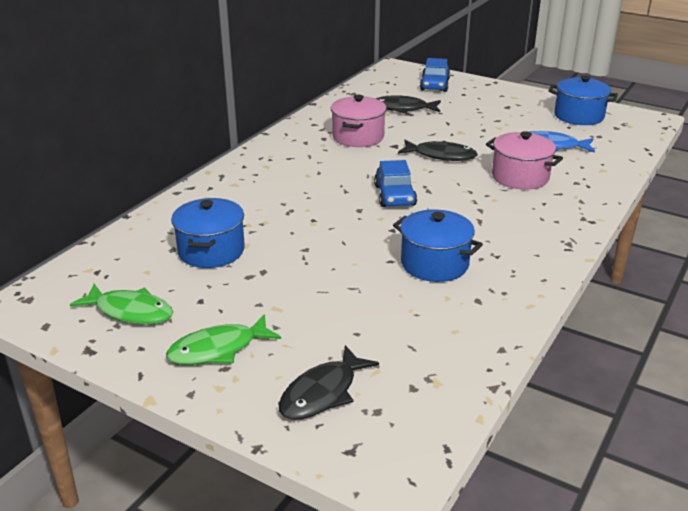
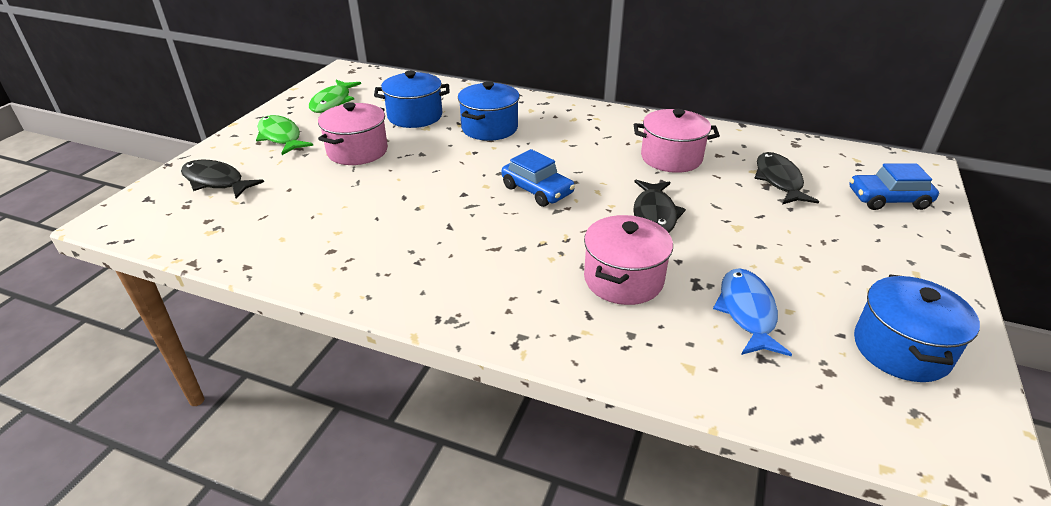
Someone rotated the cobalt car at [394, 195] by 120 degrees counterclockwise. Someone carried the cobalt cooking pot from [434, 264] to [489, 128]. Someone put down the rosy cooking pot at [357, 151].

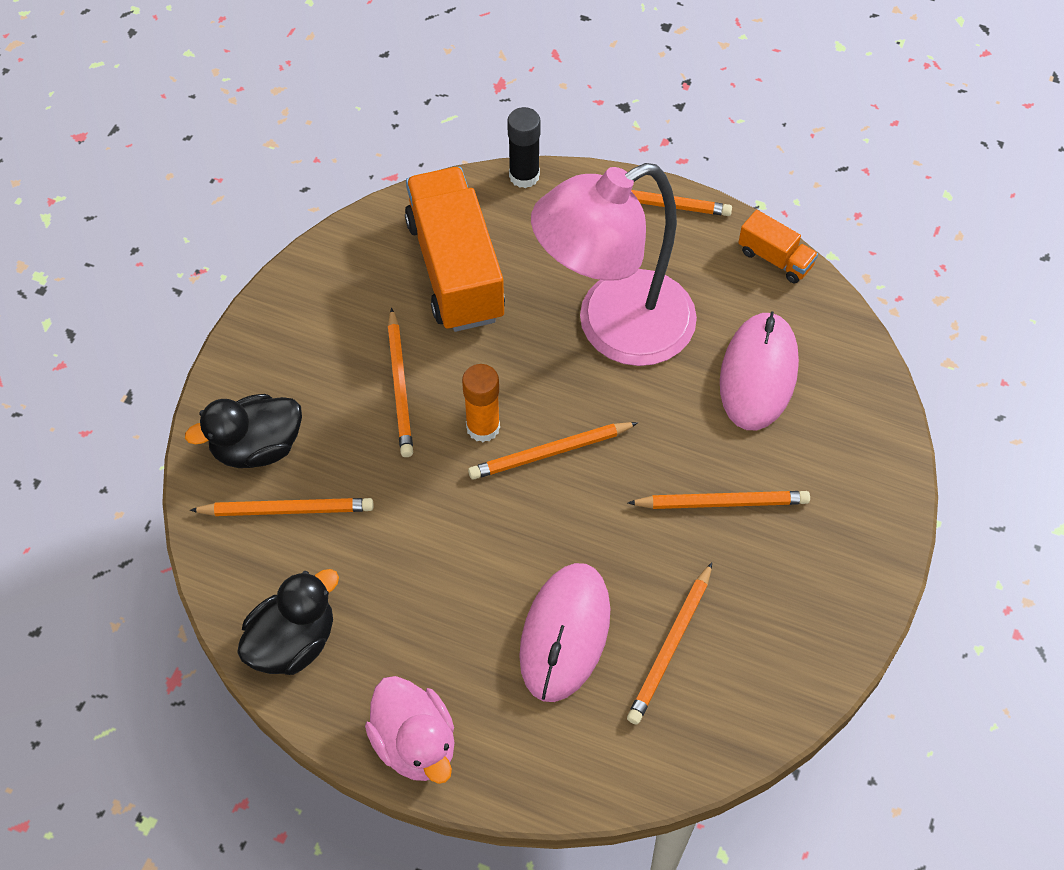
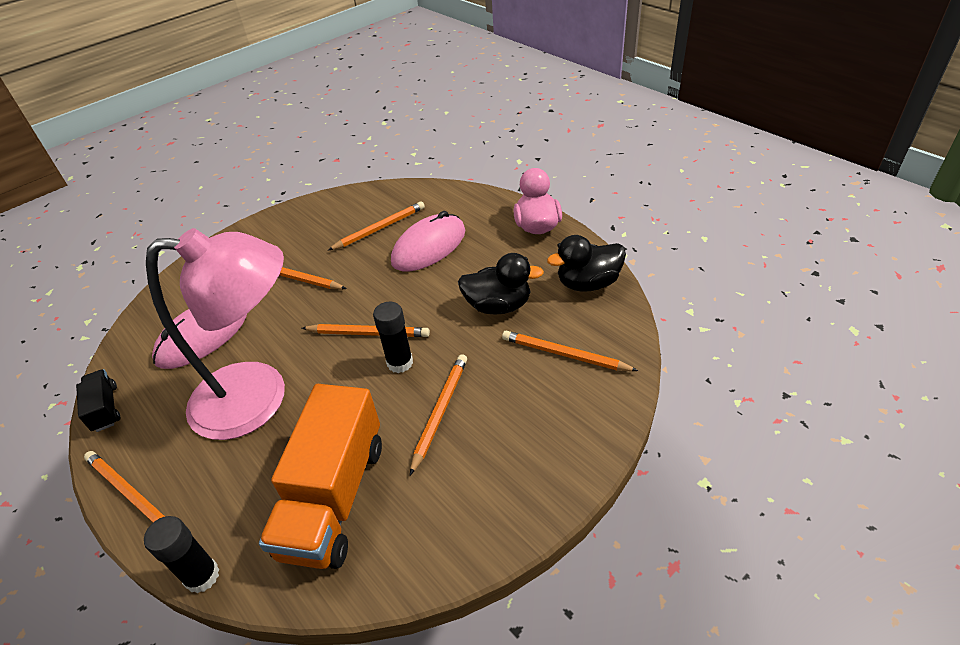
Someone carried the jet-black duck from [257, 447] to [498, 306]. Someone repainted the orange stick of glue at [483, 427], which became the jet-black stick of glue at [400, 363]. Someone repainted the orange toy truck at [775, 259], which became the jet-black toy truck at [105, 408].

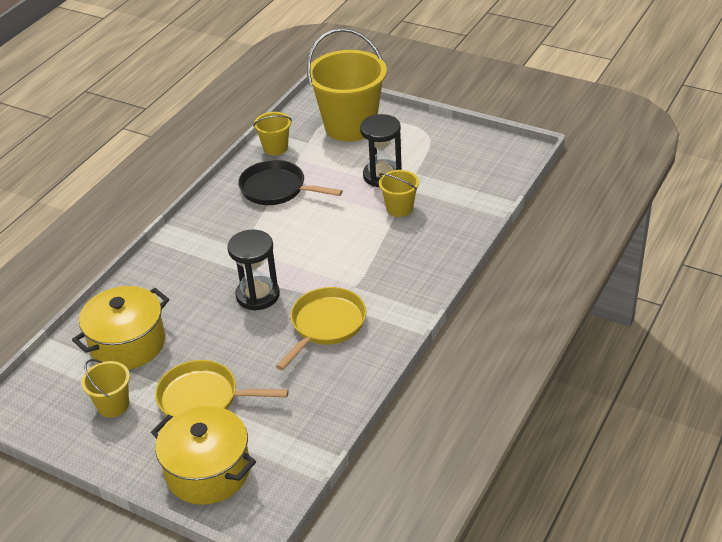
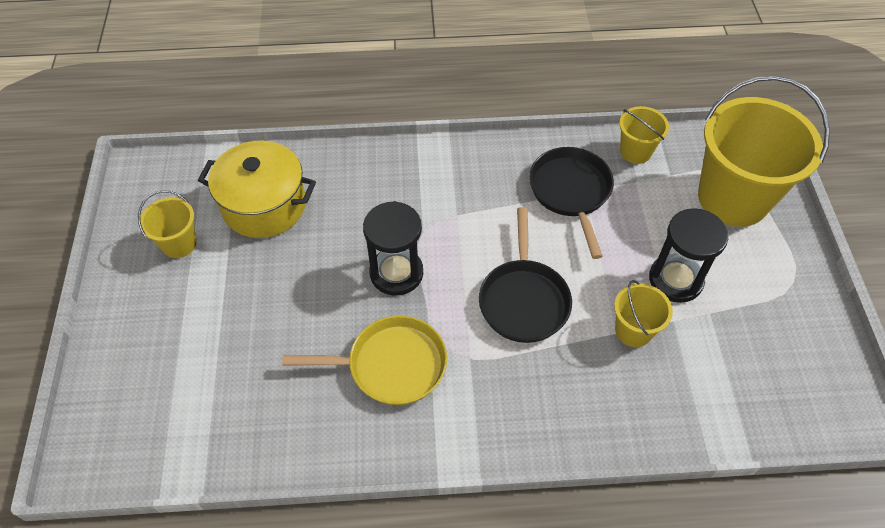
Someone took away the yellow cooking pot at [208, 471]. Someone took away the yellow frying pan at [204, 398]. Someone put down the jet-black frying pan at [523, 299].

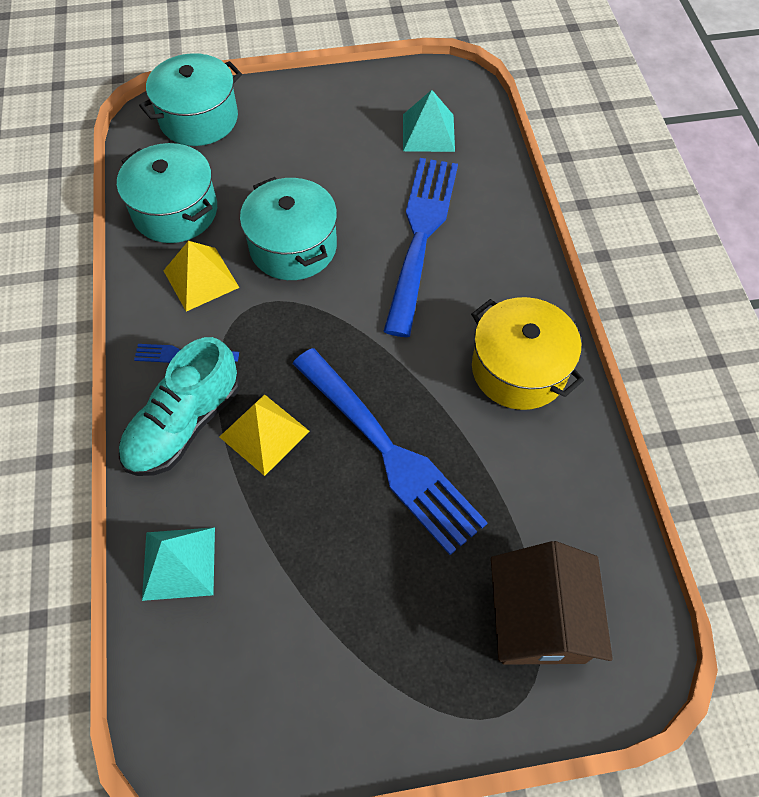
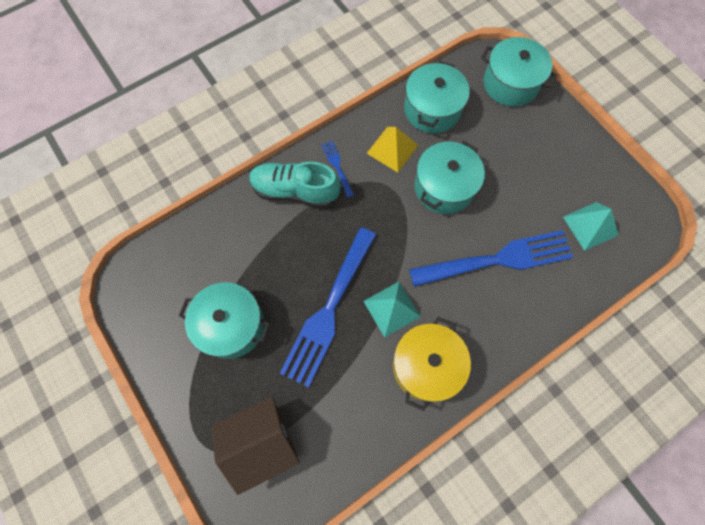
Someone carried the teal pyramid from [179, 563] to [392, 308]. Someone took away the yellow pyramid at [264, 434]. Someone put down the teal cooking pot at [231, 325].

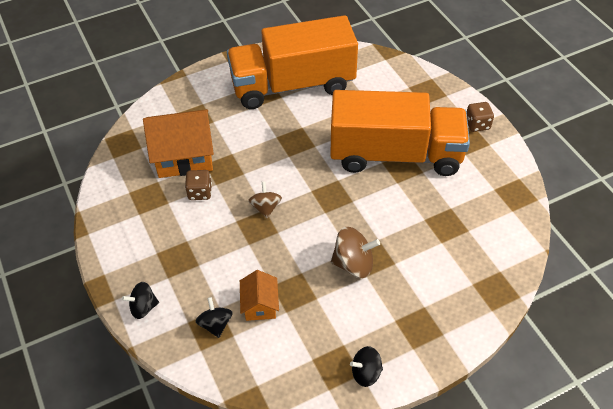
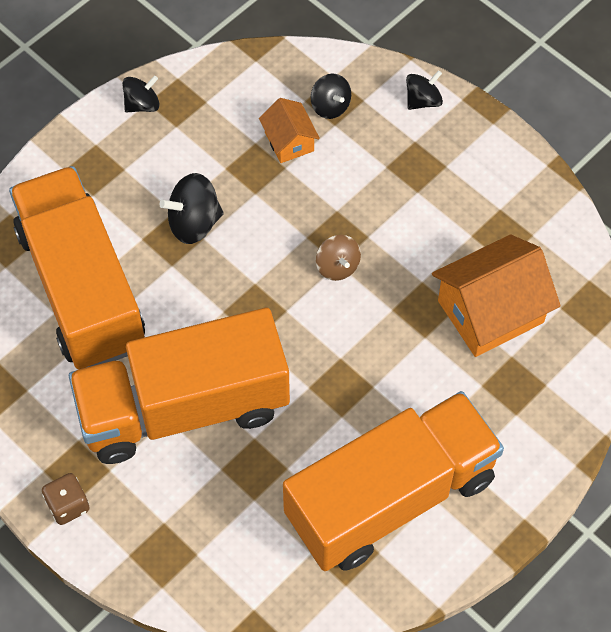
Someone took away the dark brown dice at [200, 192]. Someone repainted the dark brown toy top at [353, 264], which became the jet-black toy top at [194, 223]. Someone put down the orange toy truck at [82, 288].

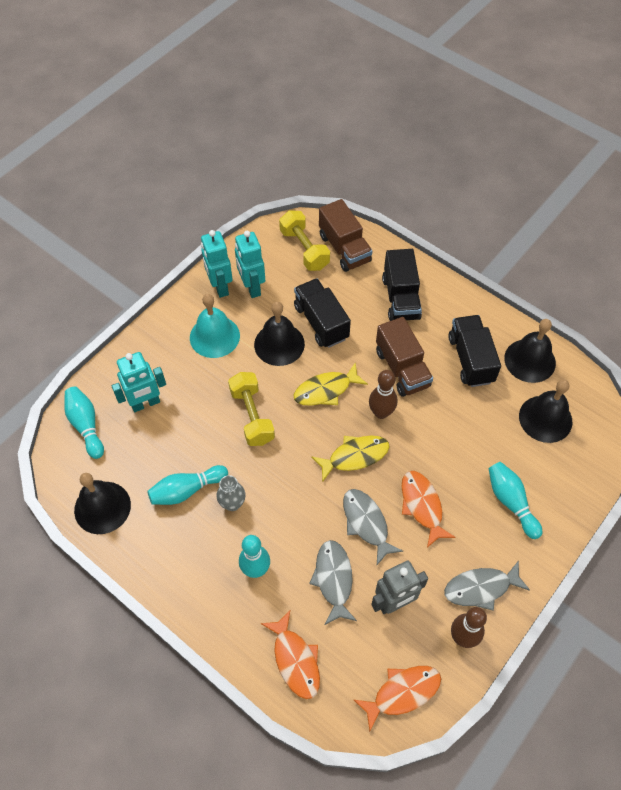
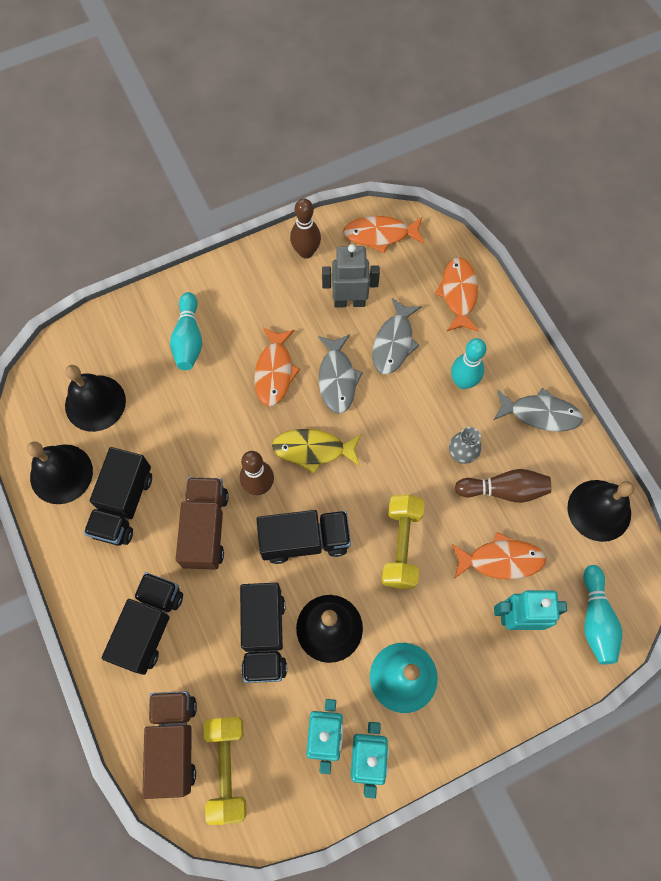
Someone repainted the teal skittle at [187, 490], which became the dark brown skittle at [504, 490]. Someone swapped the yellow fish figure at [326, 390] for the jet-black toy truck at [304, 540]. Someone carried the ash-grey fish figure from [481, 588] to [540, 414]. Someone put down the orange fish figure at [501, 560].

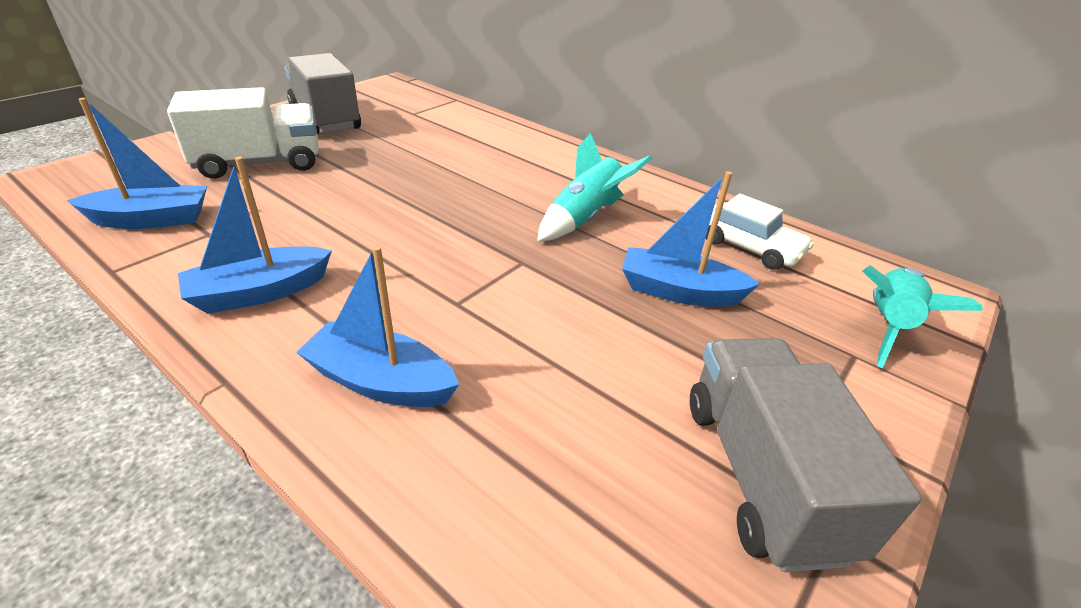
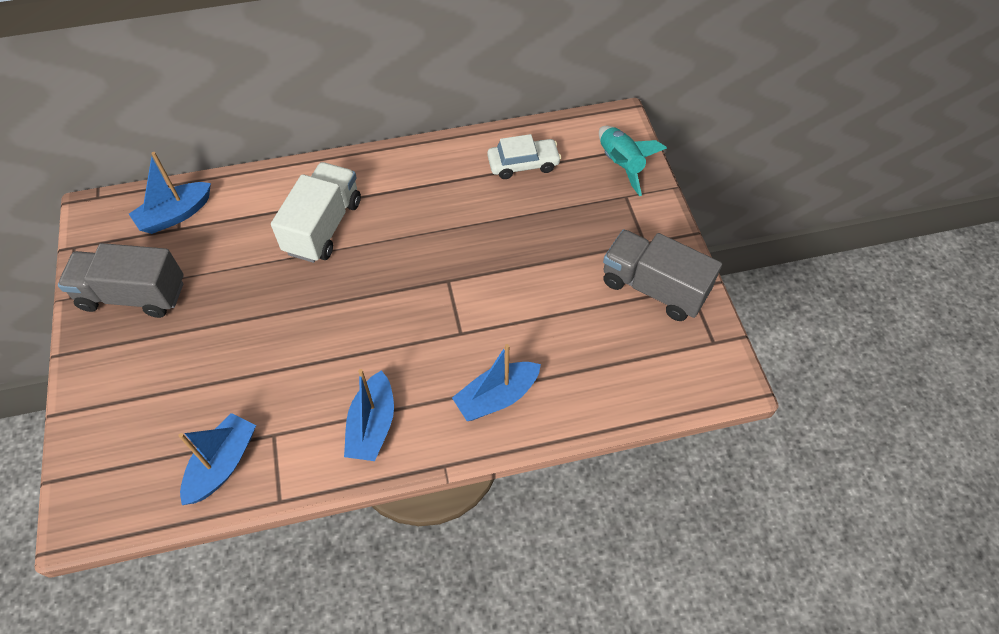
Someone carried the snow-white toy truck from [259, 163] to [323, 226]. Someone took away the teal rocket at [585, 218]. Someone carried the cobalt boat from [679, 291] to [175, 215].

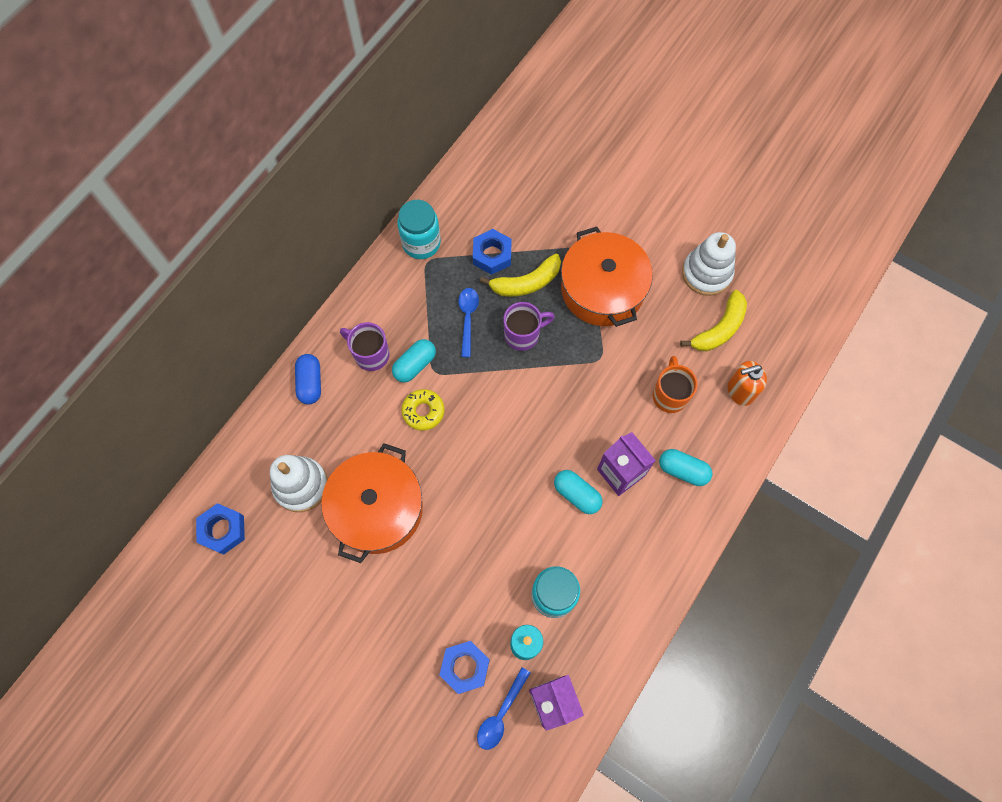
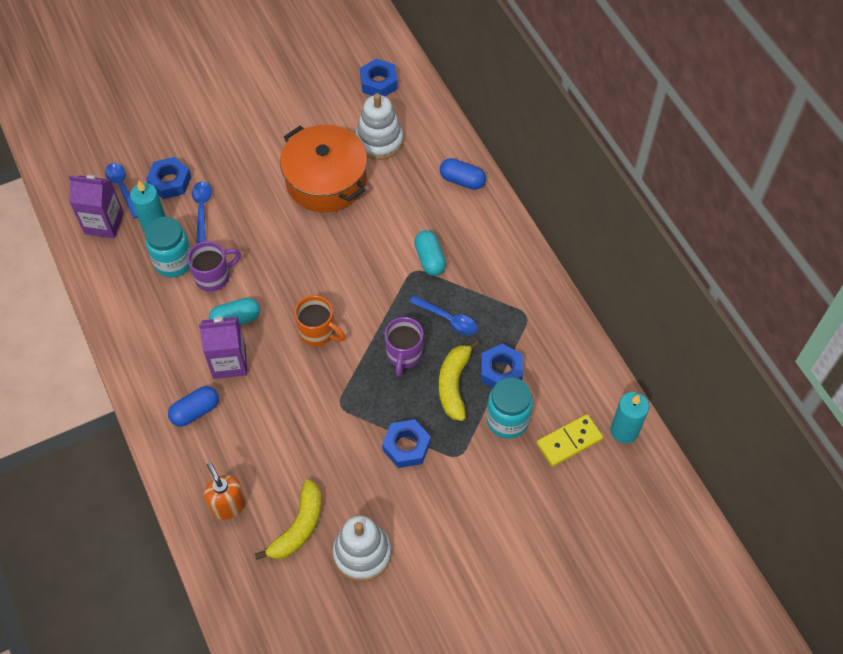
Someone carried the royal purple tea mug from [370, 354] to [214, 277]. Someone carried the teal jam jar from [421, 243] to [507, 420]. Someone took away the yellow glazed donut at [423, 411]. Someone swapped the orange cooking pot at [602, 289] for the cobalt nut at [406, 446]. Someone carried the orange tea mug from [669, 395] to [318, 332]. Someone repainted the teal pill at [683, 470], which became the cobalt pill at [195, 411]. Someone rotated the yellow banana at [719, 329] by 135 degrees counterclockwise. Someone rotated the orange soap dispenser at [740, 391] by 45 degrees counterclockwise. Someone put down the cobalt spoon at [202, 209]. Someone put down the yellow domino at [569, 441]. Someone put down the teal pillar candle at [624, 431].

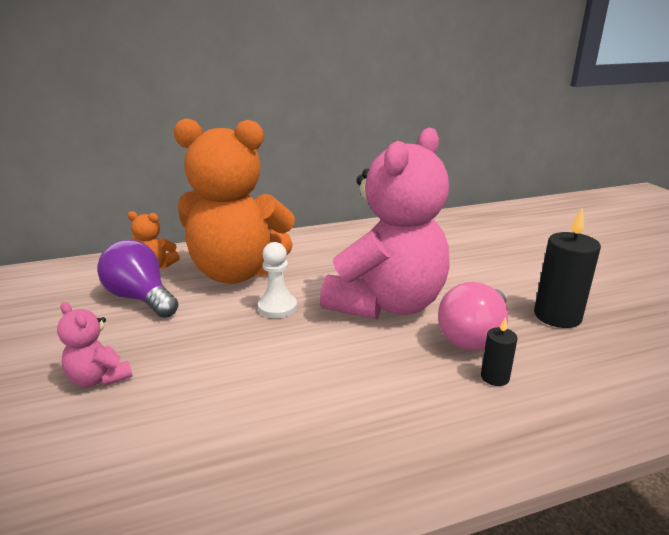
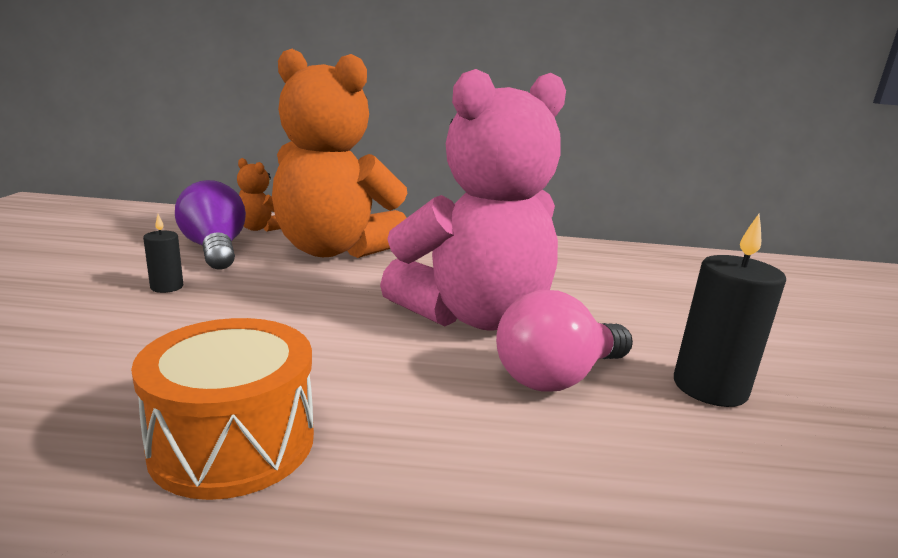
Someone took away the rosy teddy at [99, 378]. Someone took away the snow-white pawn at [277, 307]. Someone carried the jet-black pillar candle from [494, 377] to [167, 287]. Someone put down the orange toy drum at [233, 442].

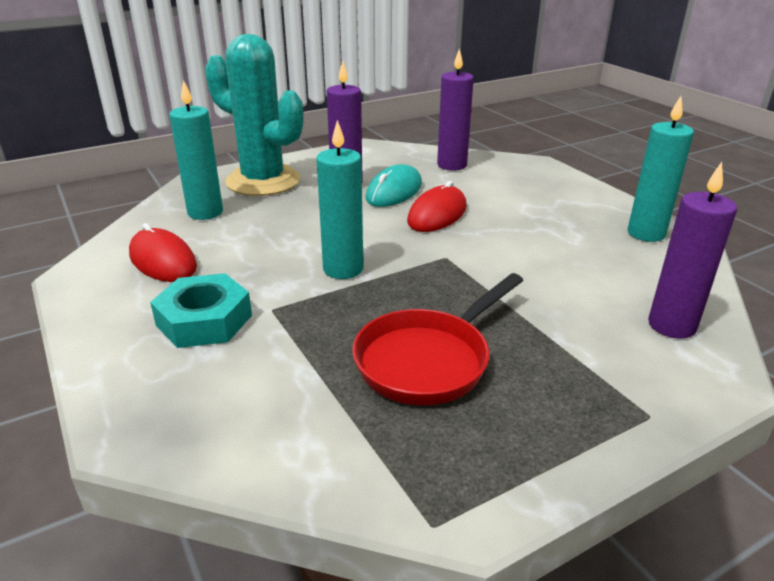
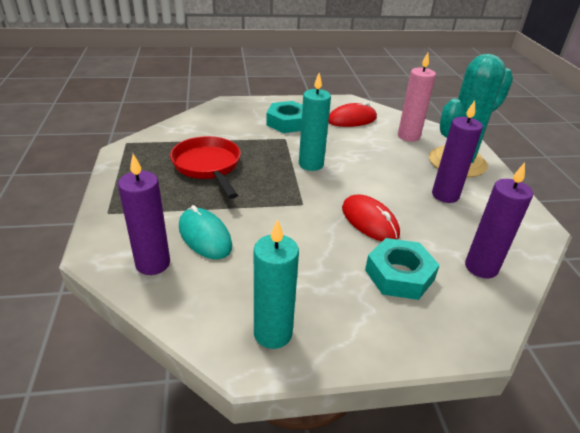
Someone repainted the teal pillar candle at [205, 212], which became the rosy pillar candle at [408, 136]. Someone carried the teal mouse from [394, 191] to [205, 236]. Someone put down the teal nut at [399, 275].

